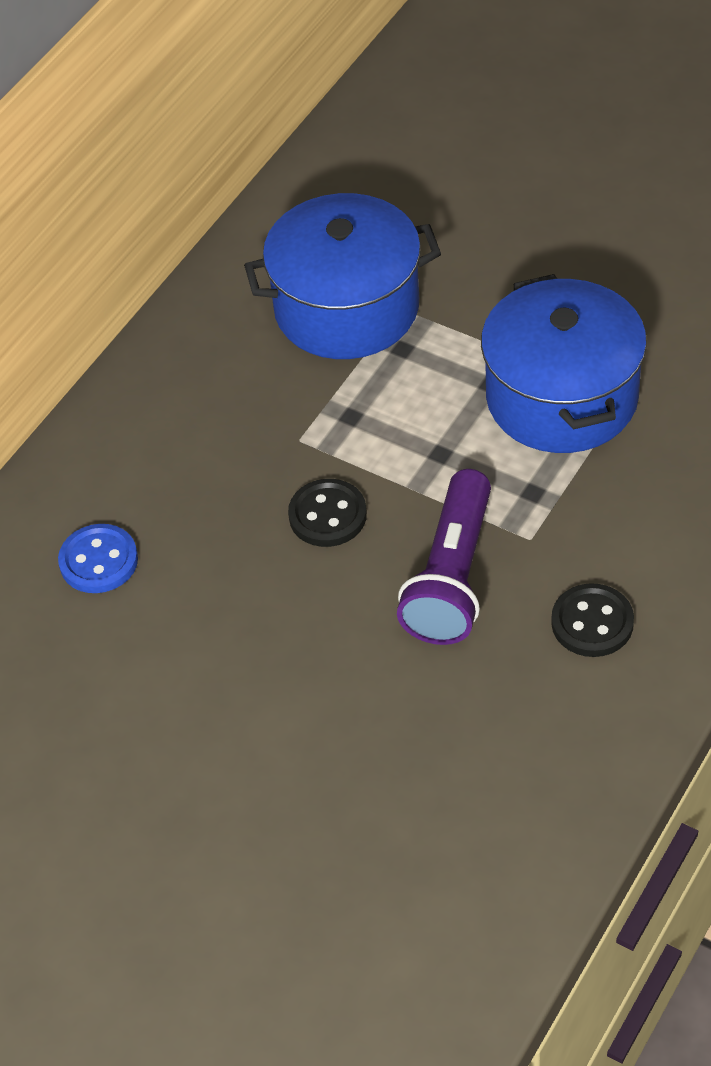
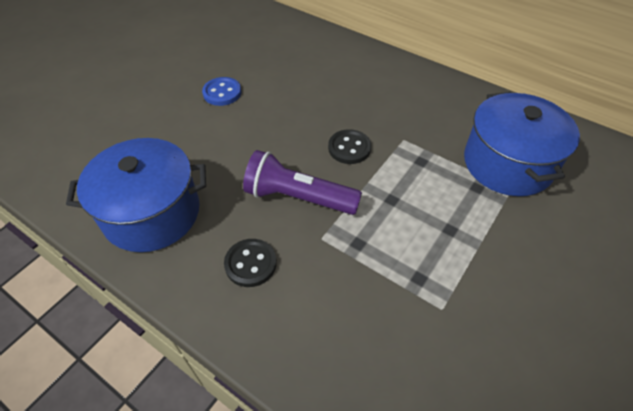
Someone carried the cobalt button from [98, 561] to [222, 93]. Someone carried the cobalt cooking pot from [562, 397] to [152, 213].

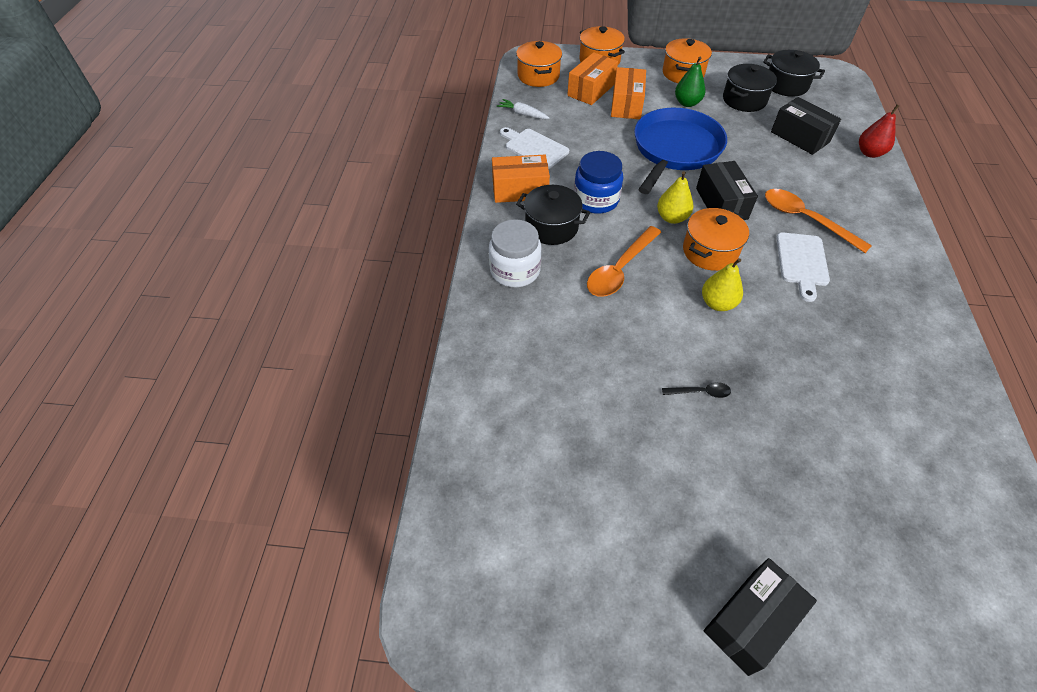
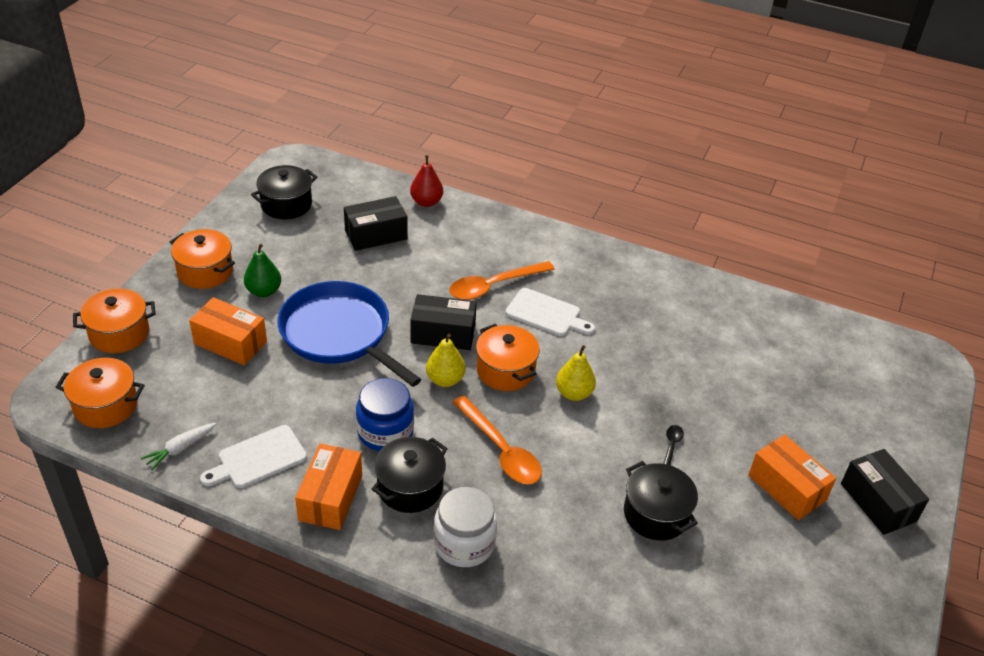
Someone carried the orange package from [591, 90] to [786, 488]. Someone carried the jet-black cooking pot from [744, 100] to [656, 514].

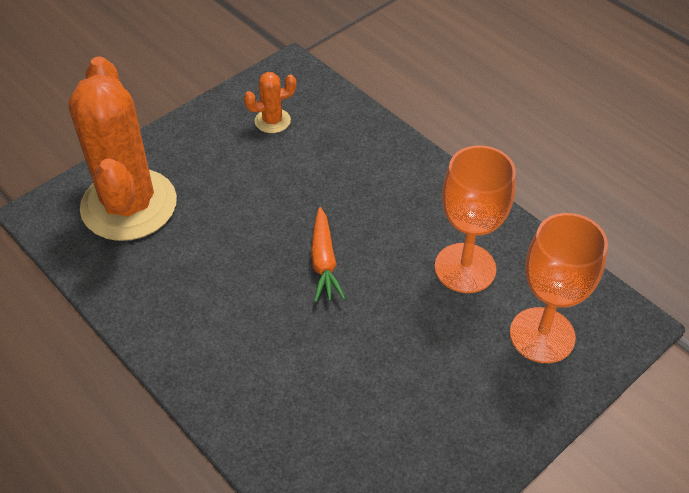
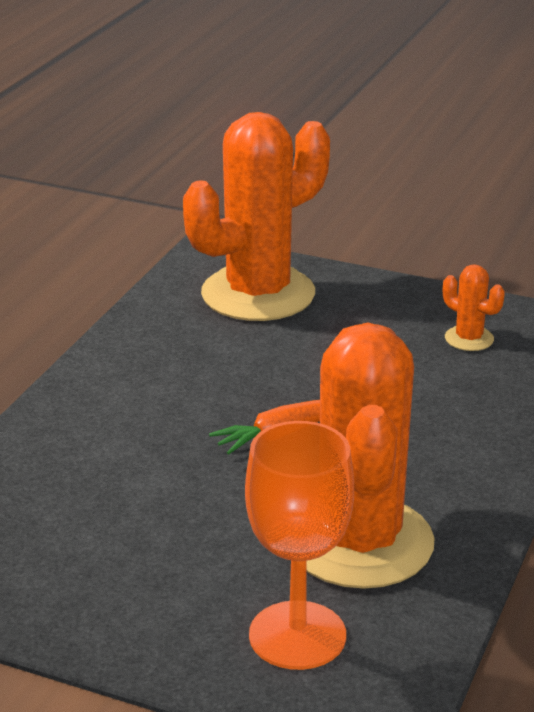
Someone swapped the orange goblet at [465, 268] for the orange prickly plant at [360, 542].

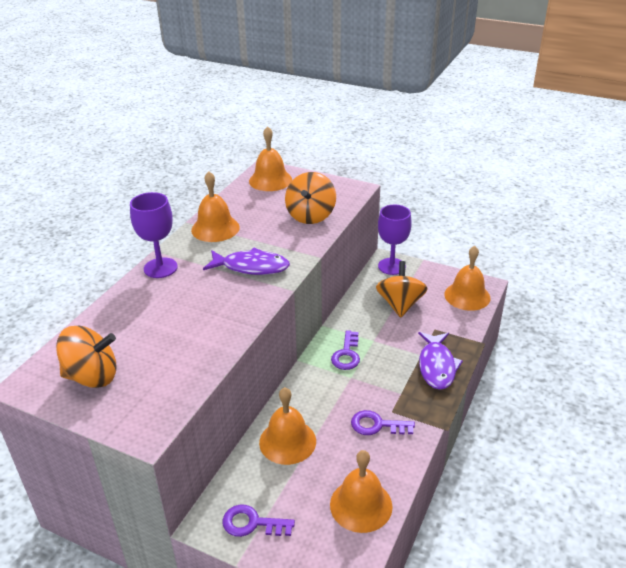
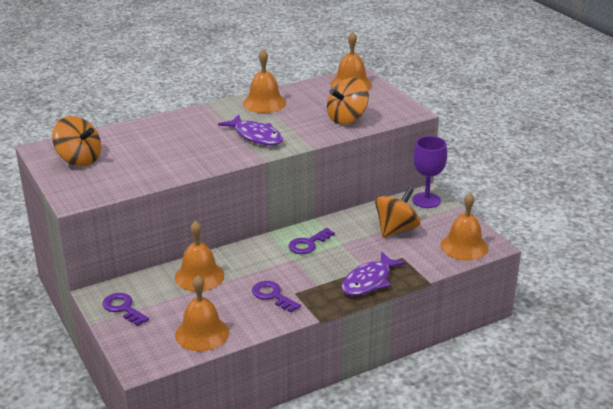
Someone took away the royal purple goblet at [160, 268].

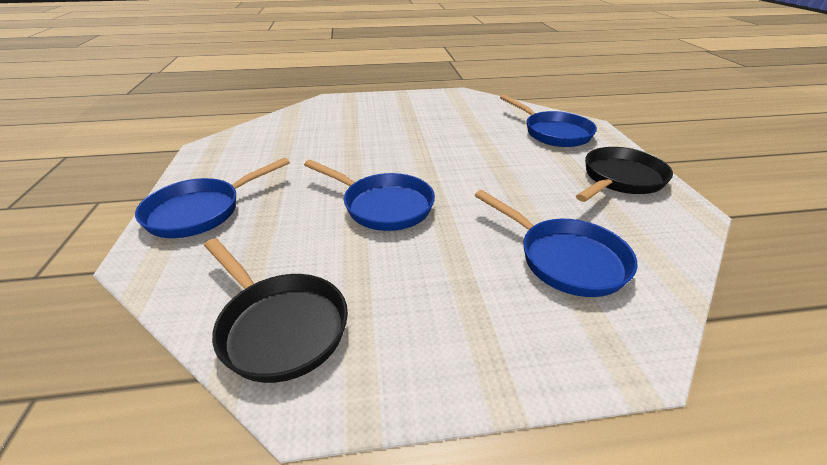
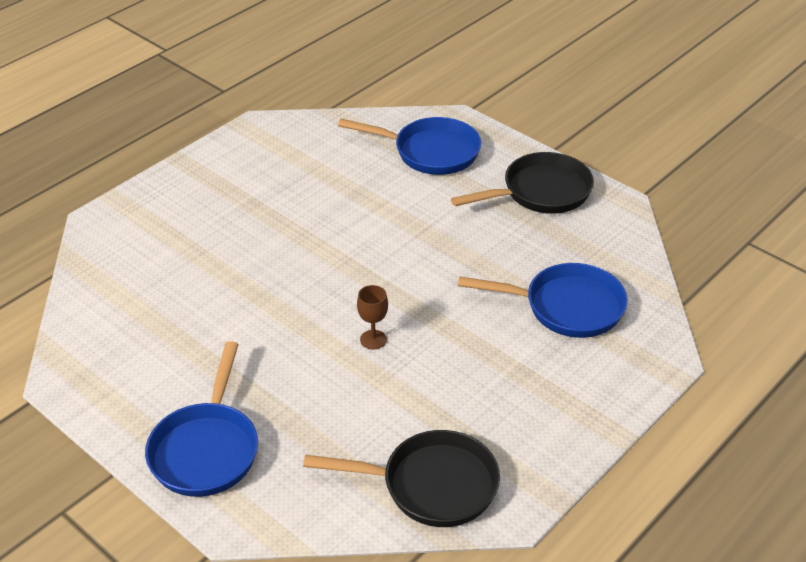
Someone swapped the cobalt frying pan at [383, 206] for the dark brown goblet at [373, 339]. Someone rotated the jet-black frying pan at [620, 179] by 60 degrees clockwise.

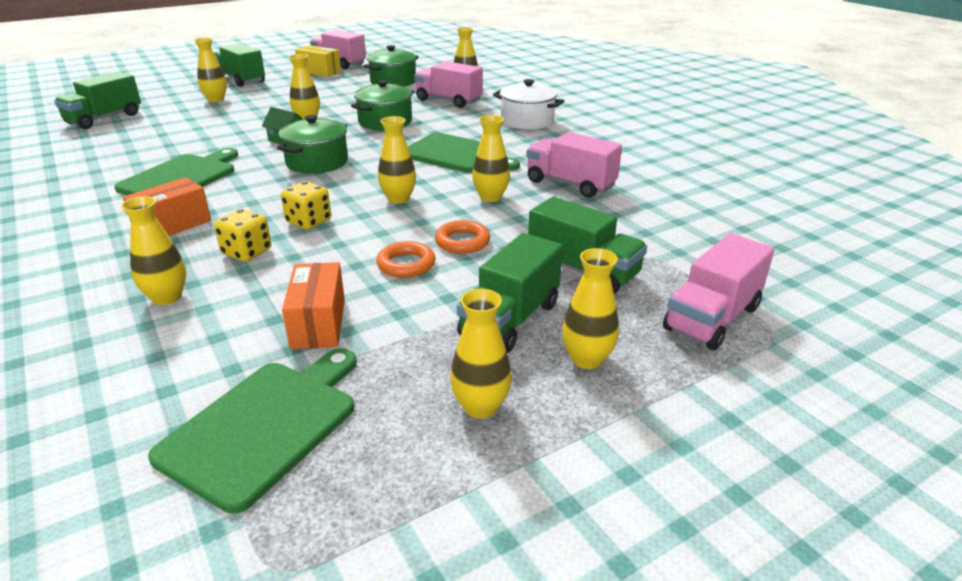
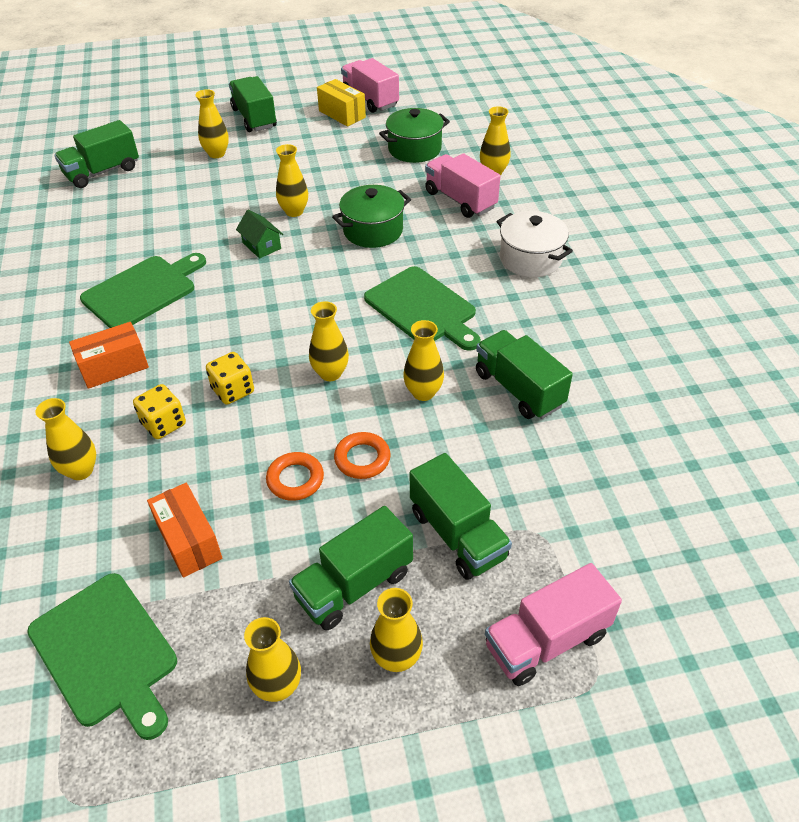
Someone rotated the green chopping board at [265, 426] by 90 degrees clockwise. Someone took away the green cooking pot at [317, 162]. Someone rotated the orange package at [318, 323] by 45 degrees counterclockwise. Someone repainted the rosy toy truck at [570, 184], which became the green toy truck at [519, 389].

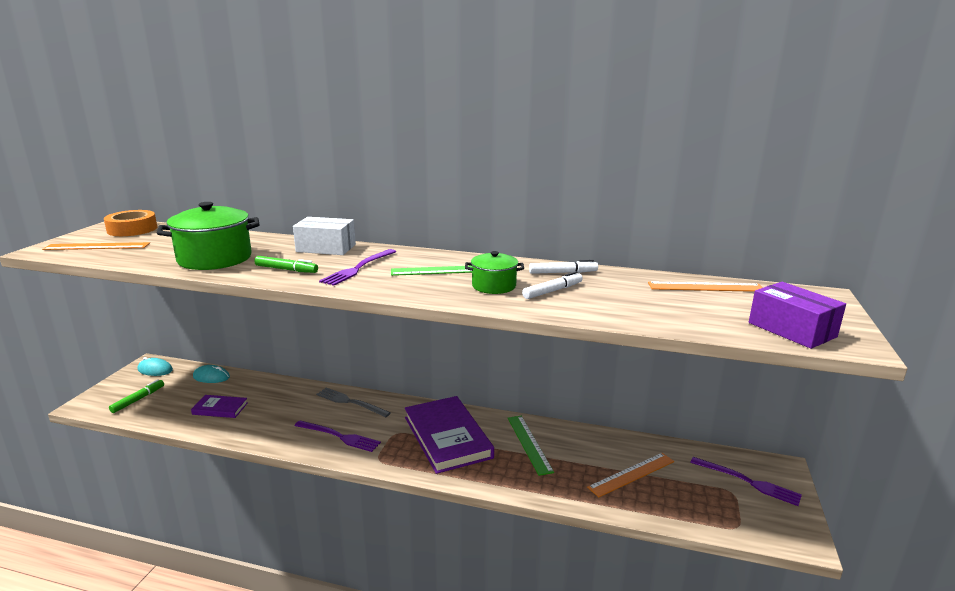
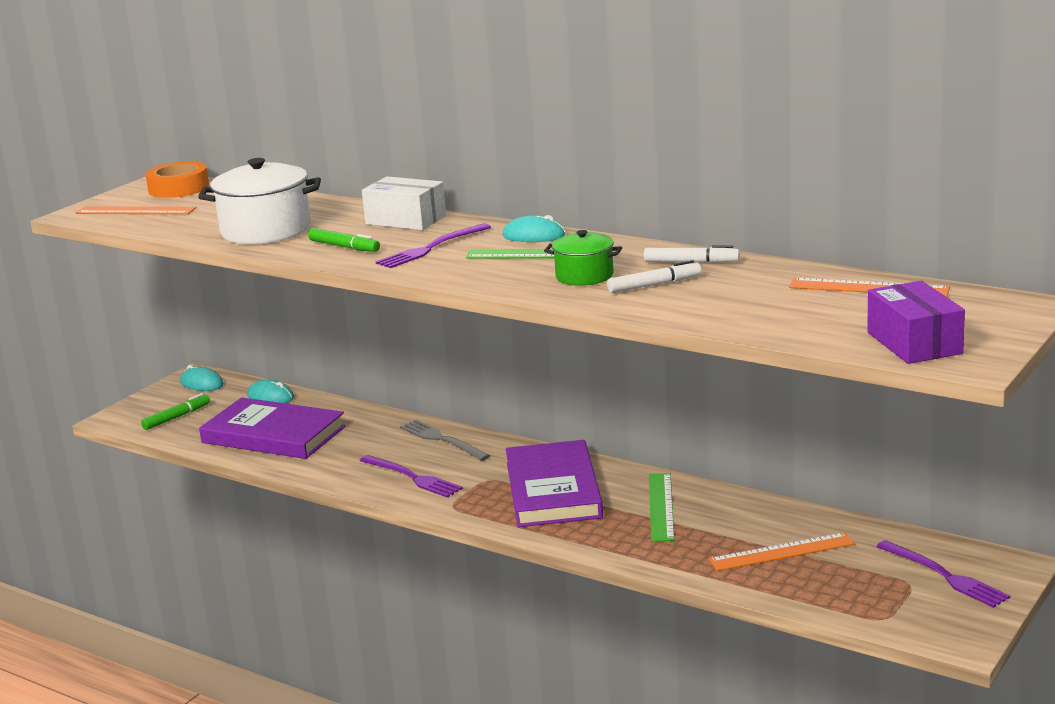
Someone repainted the green cooking pot at [215, 259], which became the snow-white cooking pot at [266, 230]. Someone scaled the royal purple book at [220, 408] by 2.01. Someone put down the teal mouse at [534, 236].

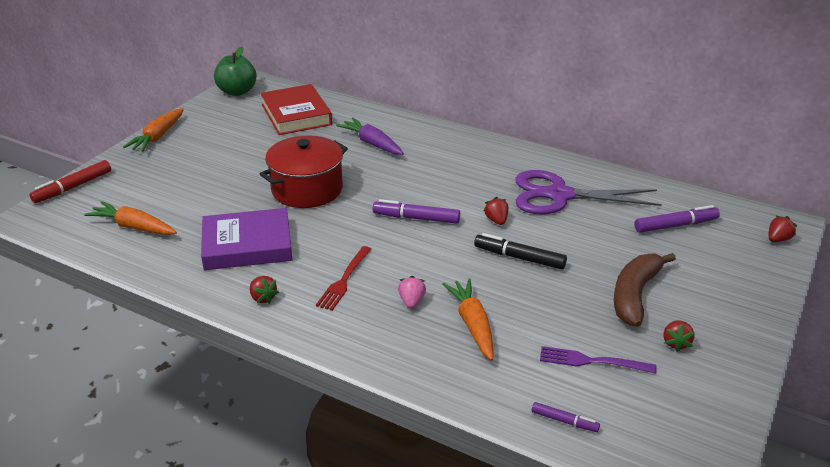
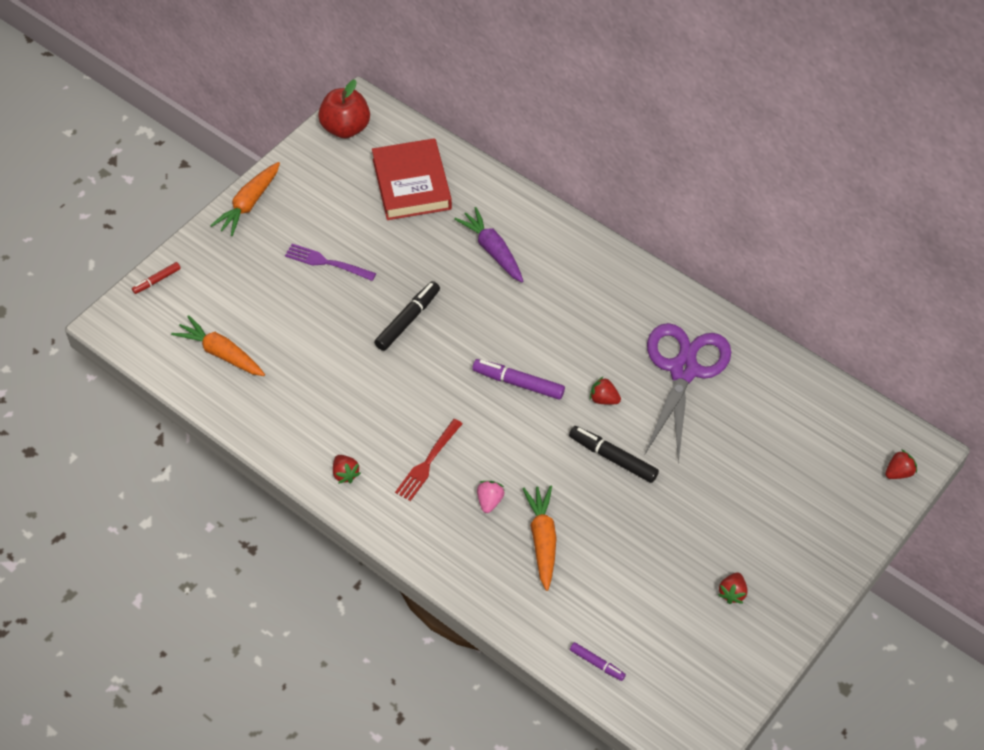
Someone scaled the crimson marker at [73, 187] by 0.58. Someone took away the royal purple book at [247, 245]. Someone repainted the green apple at [237, 91], which became the crimson apple at [345, 128]. Someone swapped the crimson cooking pot at [307, 189] for the jet-black marker at [408, 320]. Someone rotated the crimson strawberry at [496, 220] by 60 degrees counterclockwise. Someone rotated the royal purple scissors at [559, 195] by 90 degrees clockwise. Someone carried the royal purple dinner fork from [592, 361] to [327, 263]. Someone took away the dark brown banana at [635, 295]. Someone took away the royal purple marker at [675, 225].

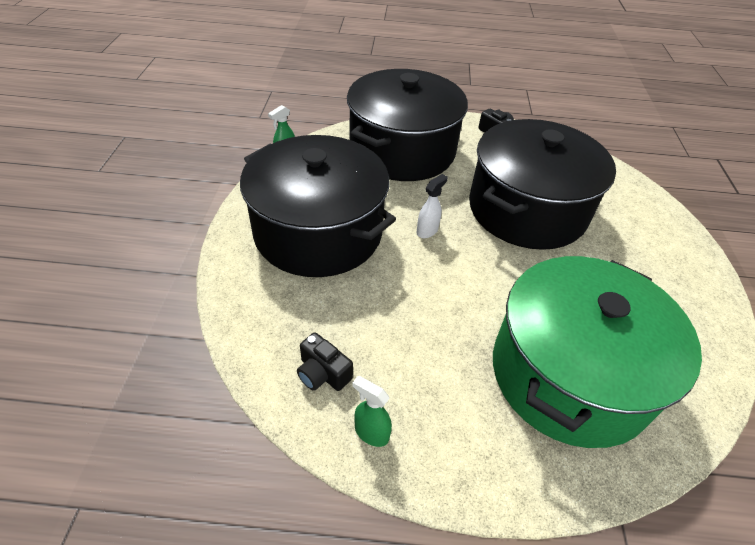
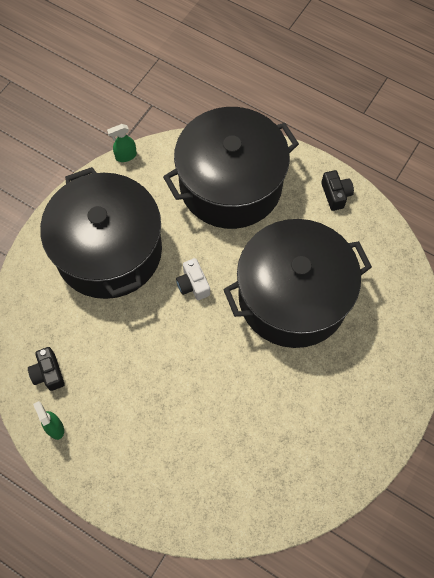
Someone swapped the snow-white spray bottle at [427, 231] for the snow-white camera at [193, 284]. Someone took away the green cooking pot at [569, 374].

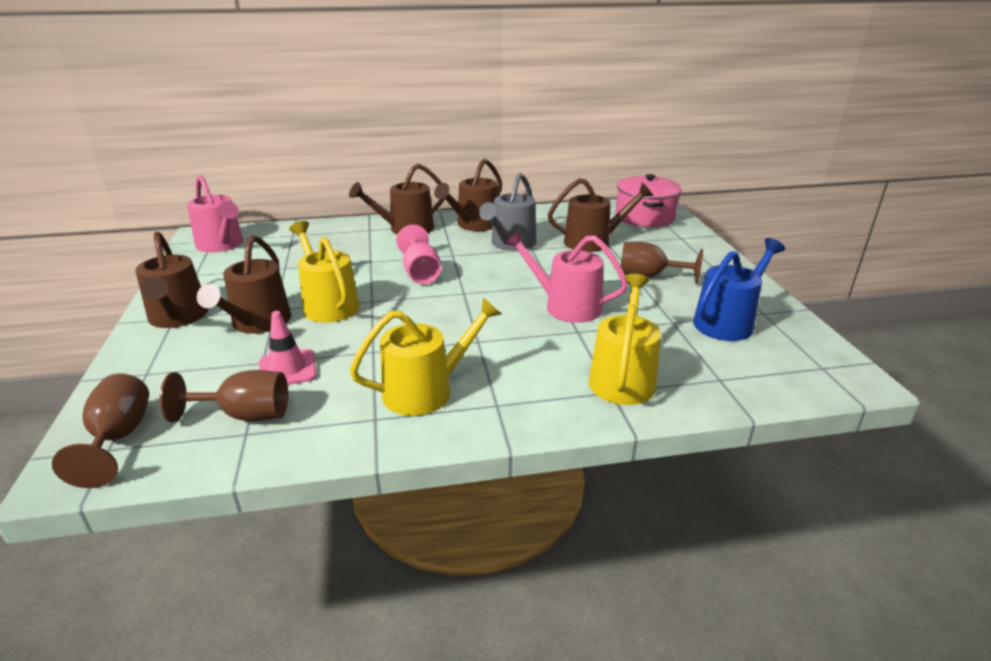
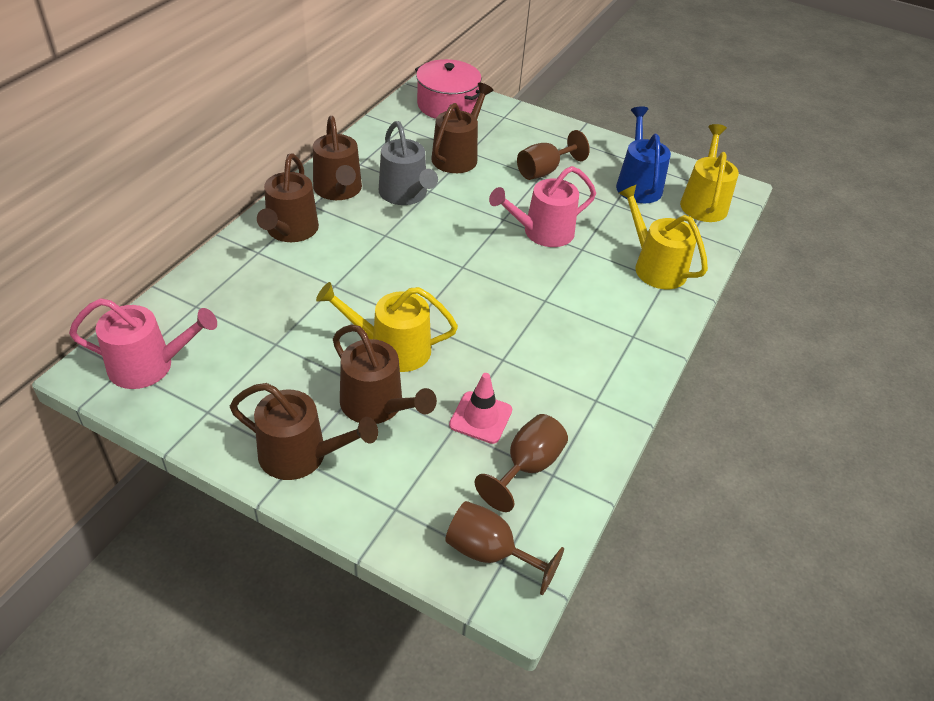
Someone carried the yellow sprinkling can from [426, 390] to [703, 202]. Someone took away the rosy goblet at [420, 273].

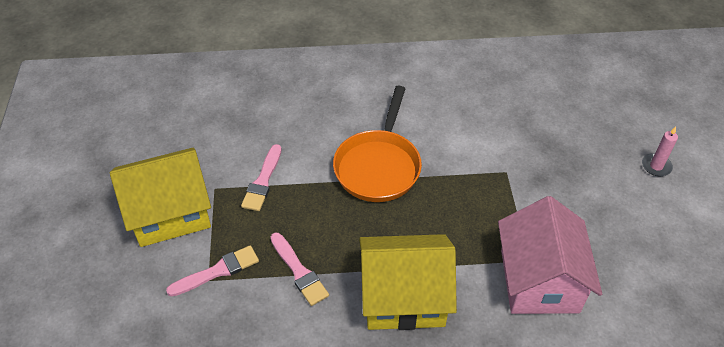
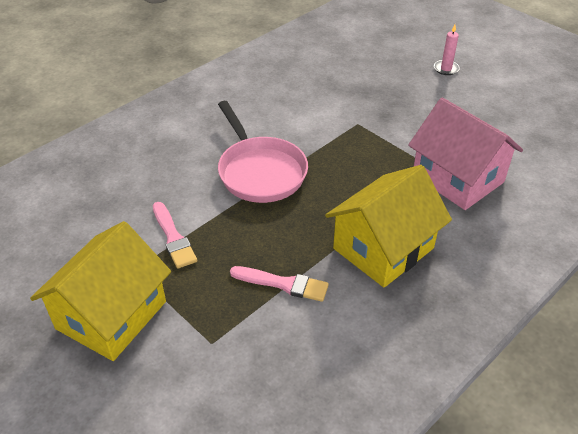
Someone took away the rosy paintbrush at [217, 271]. Someone repainted the orange frying pan at [378, 166], which became the rosy frying pan at [260, 171].

